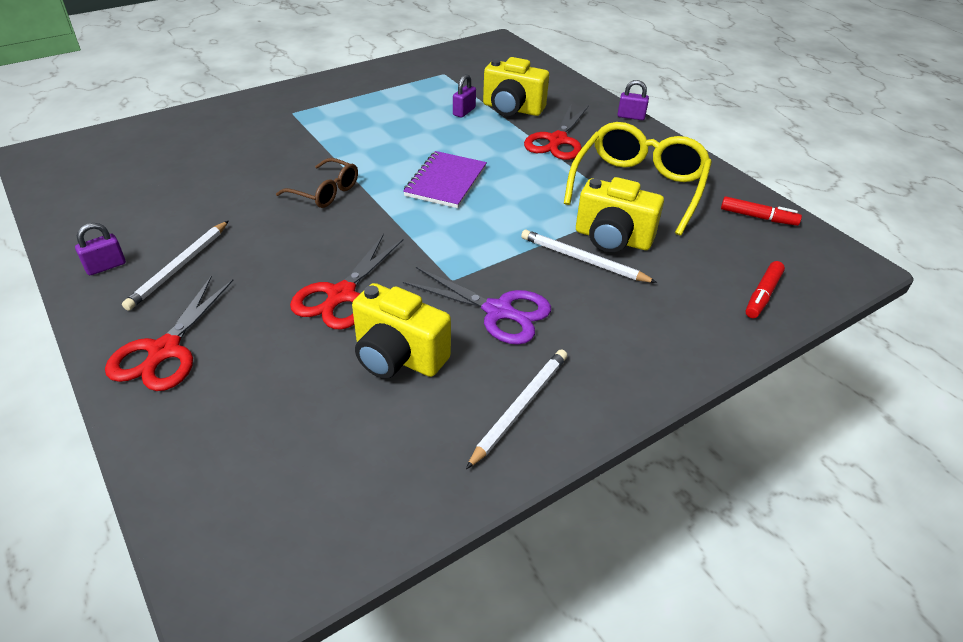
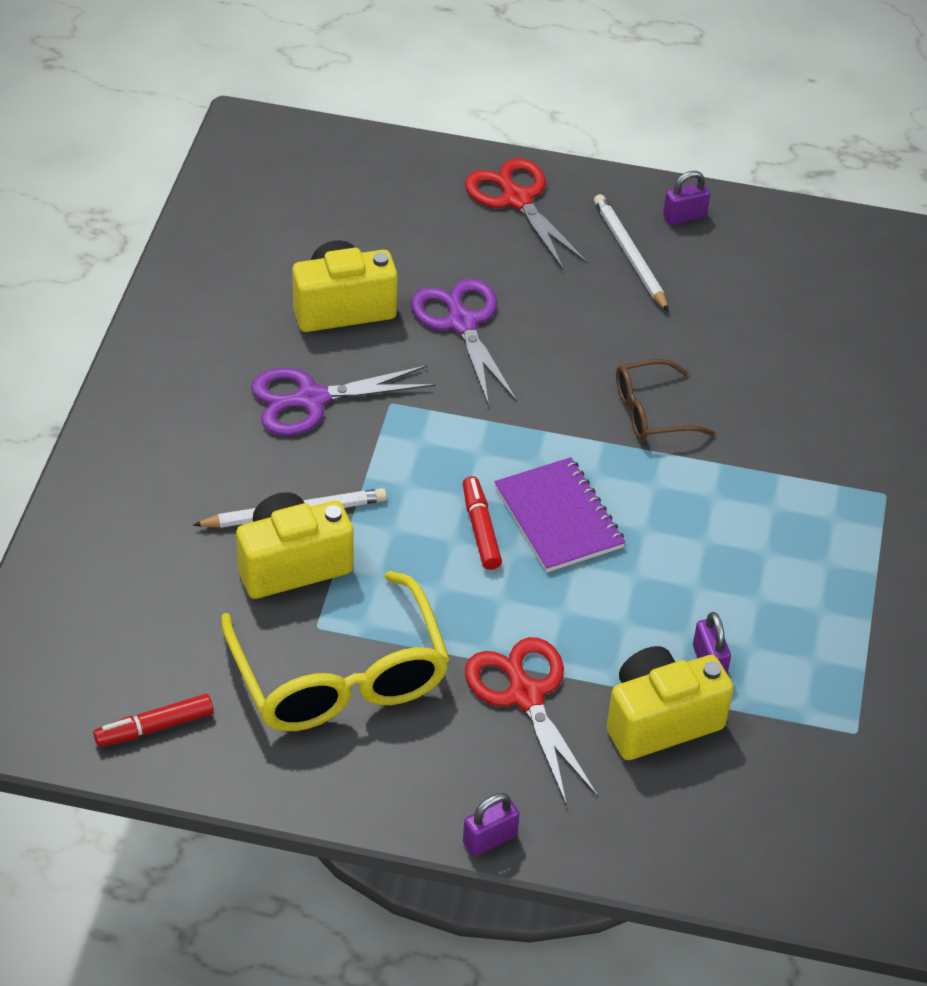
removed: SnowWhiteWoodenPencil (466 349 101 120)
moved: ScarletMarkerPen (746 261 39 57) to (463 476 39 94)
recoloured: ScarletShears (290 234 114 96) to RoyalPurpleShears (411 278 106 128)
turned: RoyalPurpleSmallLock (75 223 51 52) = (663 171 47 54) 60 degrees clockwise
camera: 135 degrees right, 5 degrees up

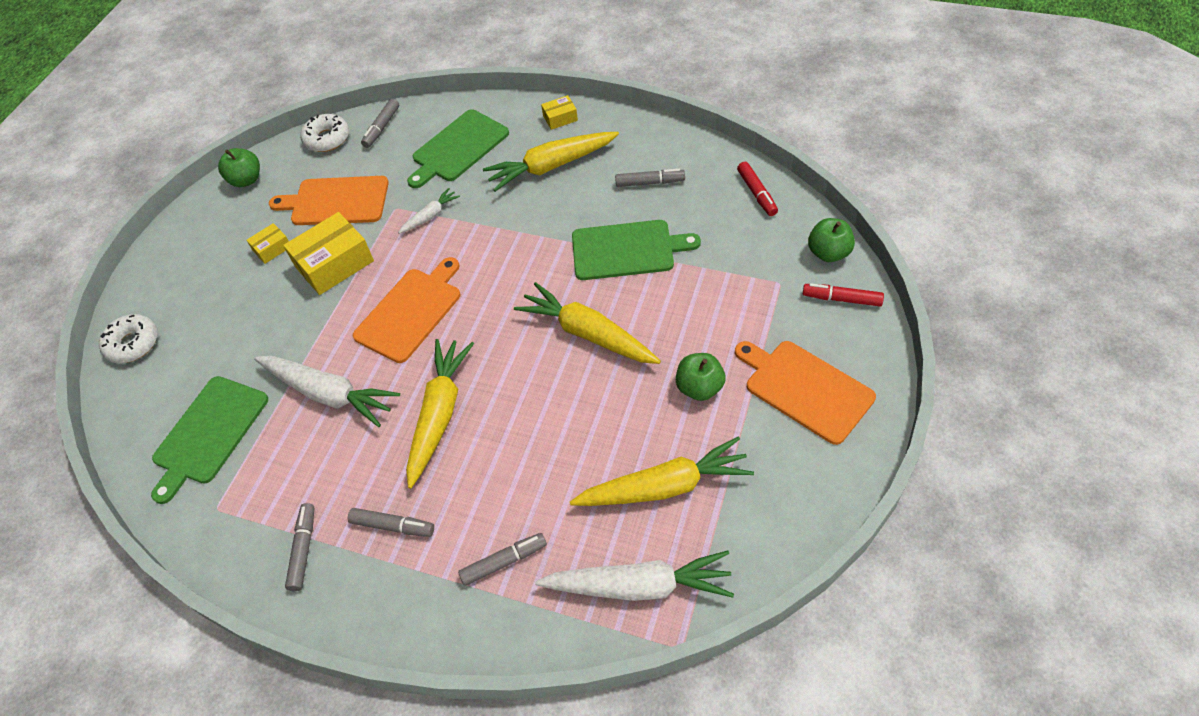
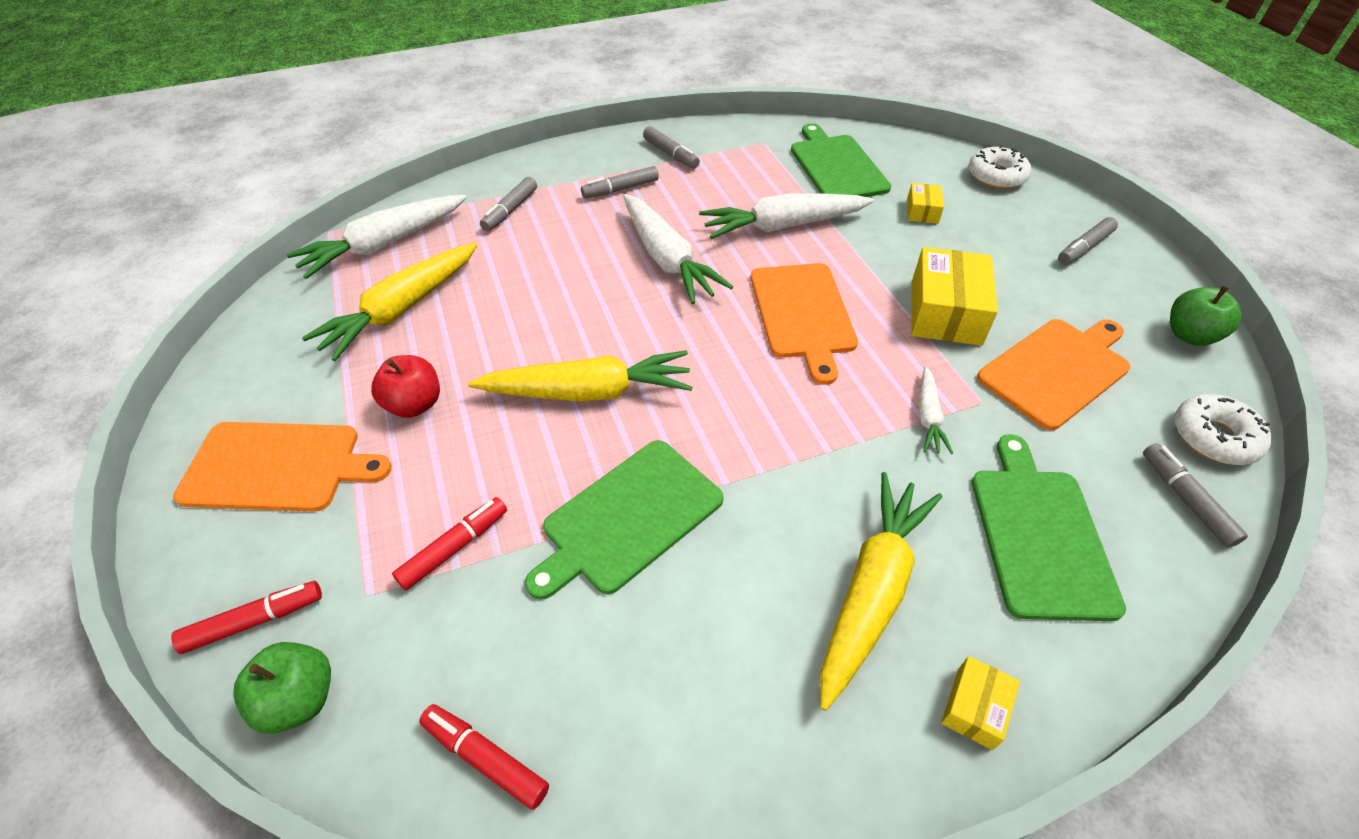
added: ScarletMarkerPen (392 497 115 93)
moved: YellowBox (246 223 43 41) to (907 183 37 41); GreyMarkerPen (615 169 70 18) to (1058 217 60 48)
recoloured: YellowToyCarrot (406 339 68 150) to SnowWhiteToyCarrot (623 194 110 110); EmeraldAppleFruit (676 353 50 48) to ScarletAppleFruit (371 355 69 63)
camera: 135 degrees right, 5 degrees down

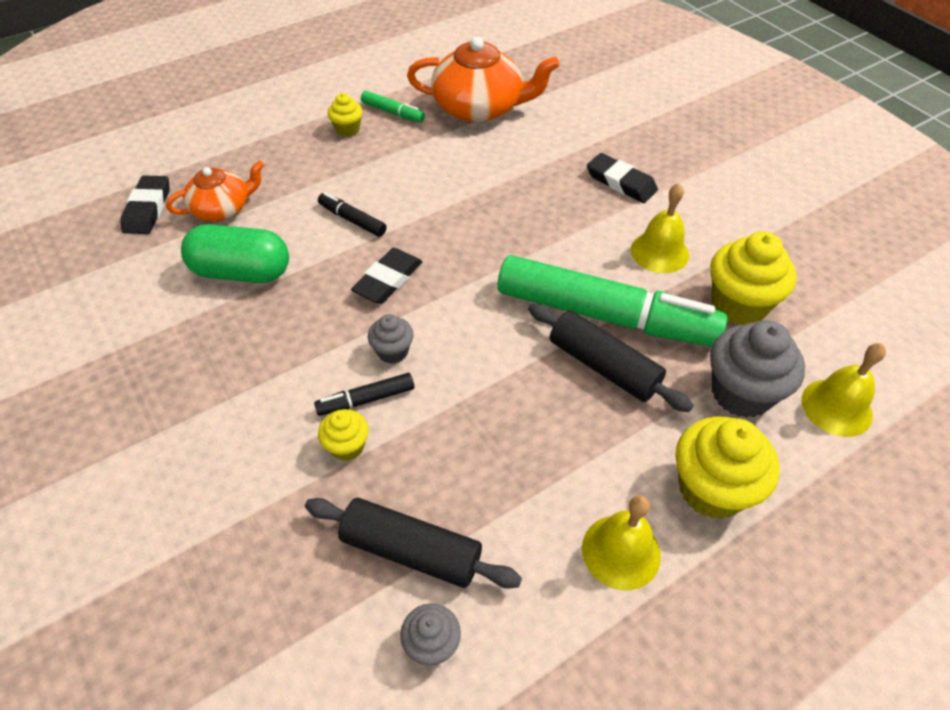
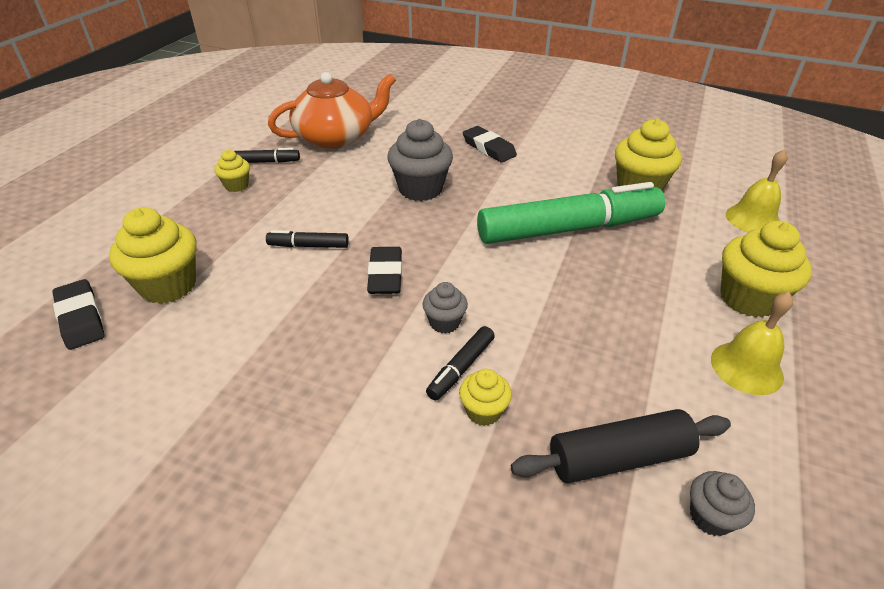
removed: EmeraldCapsule (181 224 108 59); EbonyDoughRoller (528 303 165 109); YellowBell (631 183 58 90)
moved: GreyFairyCake (710 320 95 98) to (388 119 65 82)
replaced: OrangeTeapot (166 160 98 61) to YellowFairyCake (109 207 87 97)
recoloured: EmeraldMarkerPen (361 91 64 32) to EbonyMarkerPen (234 148 66 15)
turned: EbonyPencilEraser (587 153 71 50) = (463 126 54 36) 45 degrees clockwise
camera: 35 degrees left, 10 degrees down

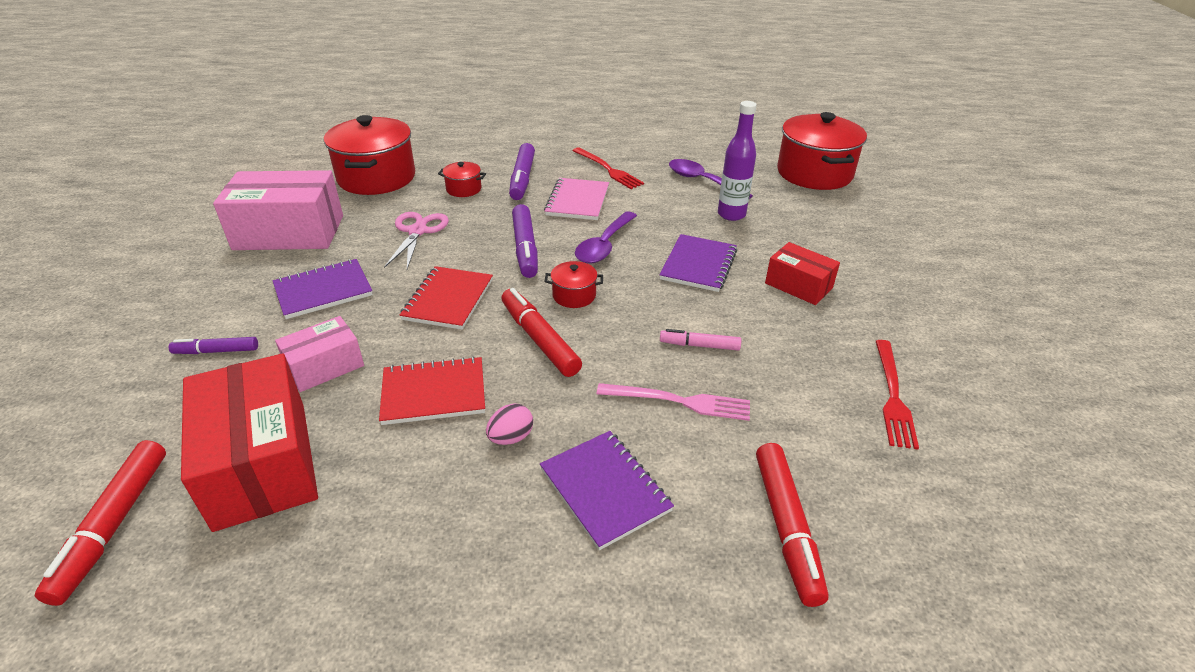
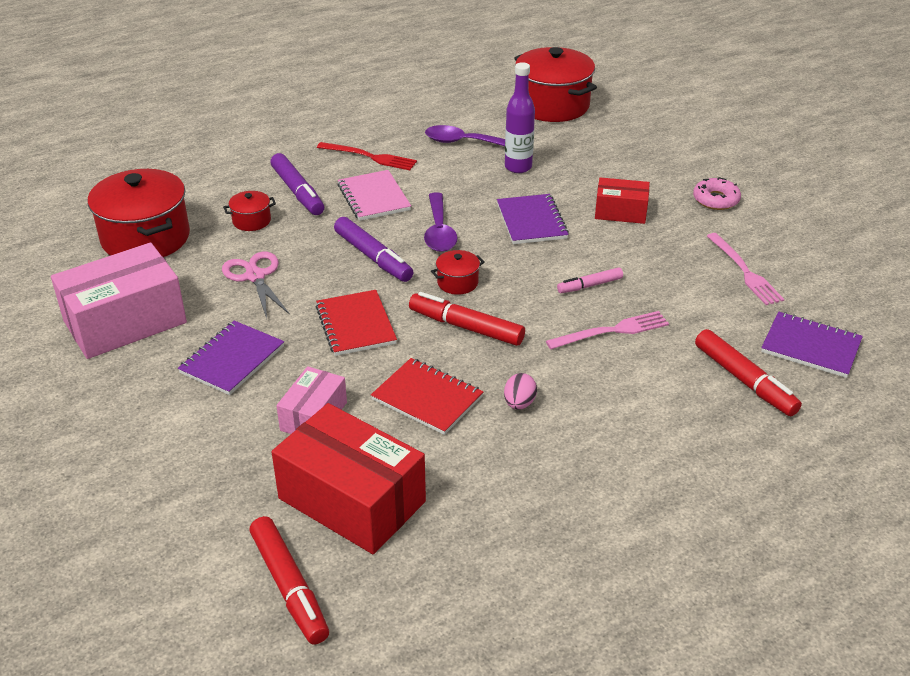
removed: RoyalPurpleMarkerPen (169 337 89 17)
added: RosePinkDoughnut (693 177 48 33)
moved: RoyalPurpleNotepad (540 431 134 119) to (761 312 102 66)
recoloured: ScarletFork (876 340 43 109) to RosePinkFork (707 233 77 72)
turned: ScarletNotepad (379 356 106 69) = (371 358 113 77) 75 degrees clockwise
camera: 30 degrees left, 0 degrees up

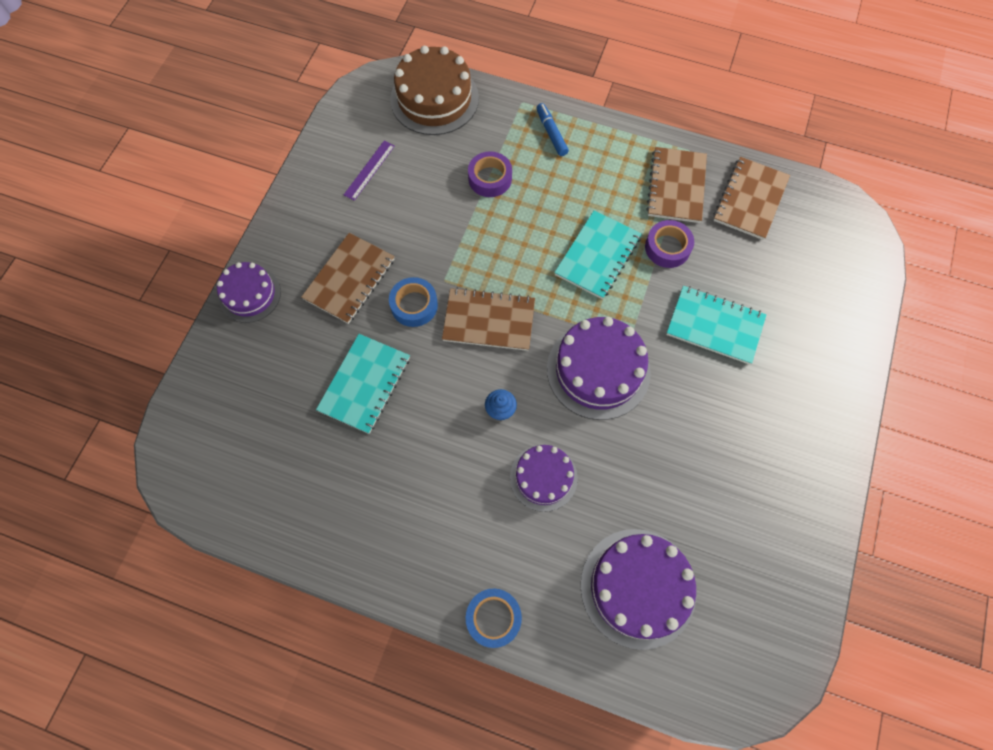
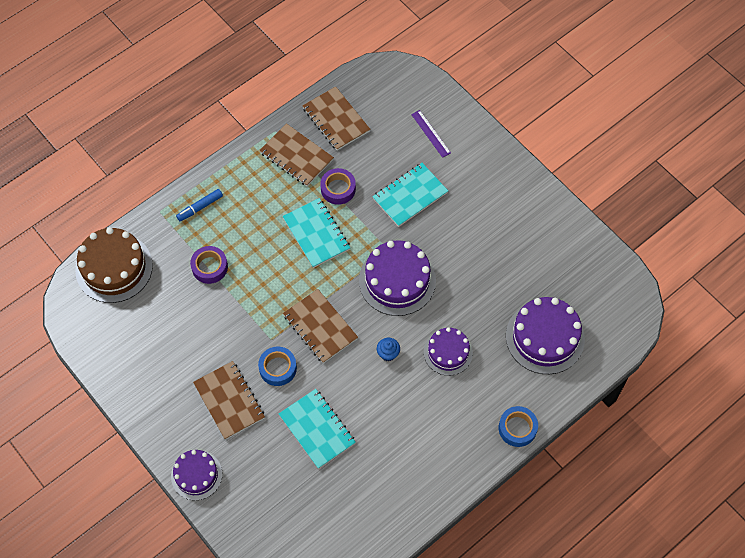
moved: RoyalPurpleMeasuringStick (344 141 51 60) to (411 110 40 48)
turned: RussetNotepad (442 288 93 63) = (283 289 75 74) 75 degrees counterclockwise; CobaltMarkerPen (536 103 33 53) = (176 189 47 32) 45 degrees counterclockwise
camera: 60 degrees left, 5 degrees down

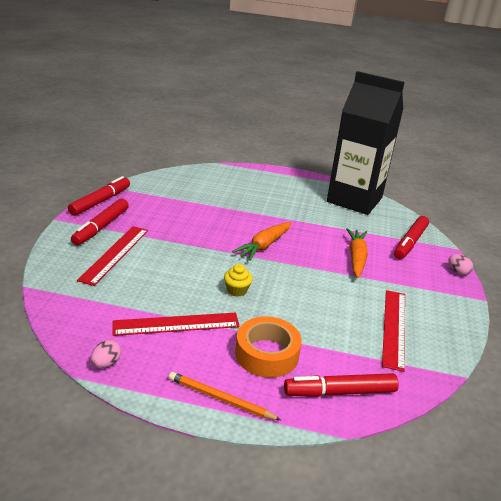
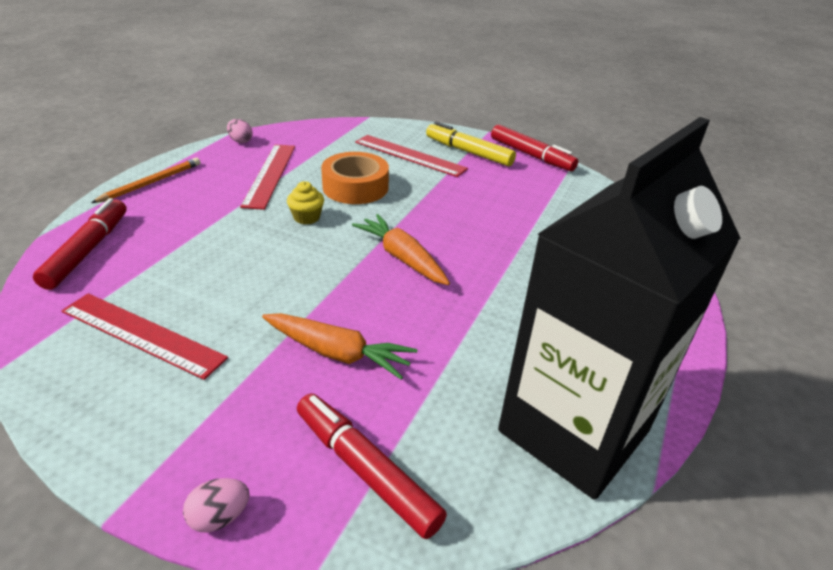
moved: OrangeTape (235 316 67 62) to (321 152 68 52)
recoloured: ScarletMarkerPen (71 198 58 47) to YellowMarkerPen (426 122 90 44)
camera: 105 degrees right, 5 degrees up

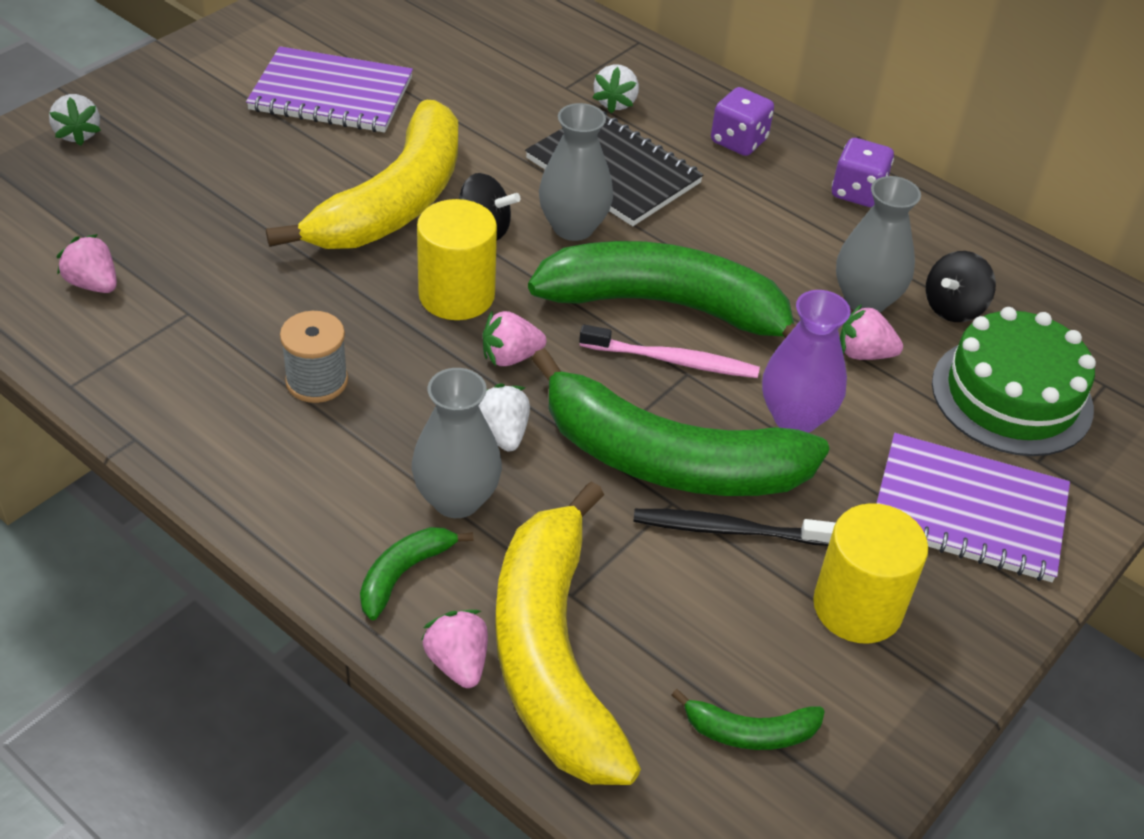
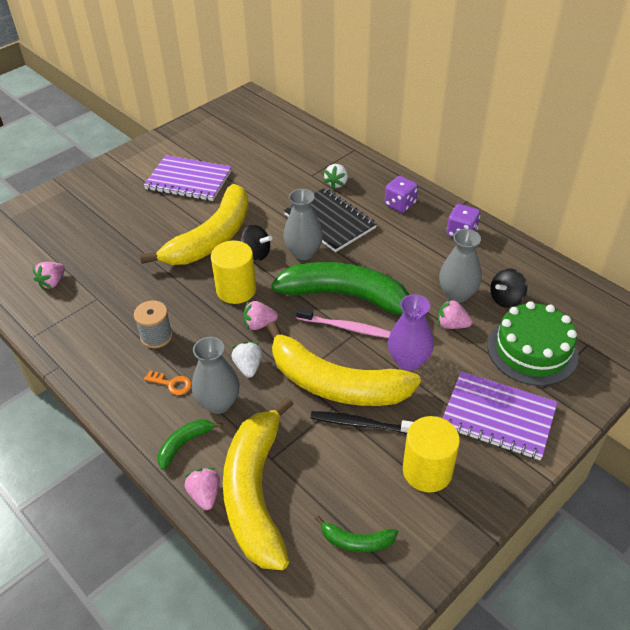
removed: SnowWhiteToyStrawberry (49 94 52 52)
added: OrangeKey (144 371 48 24)
recoloured: EmeraldBanana (531 348 299 148) to YellowBanana (267 321 154 85)
turned: RosePinkToyStrawberry (57 234 60 59) = (33 262 32 28) 105 degrees counterclockwise
camera: 10 degrees right, 0 degrees up

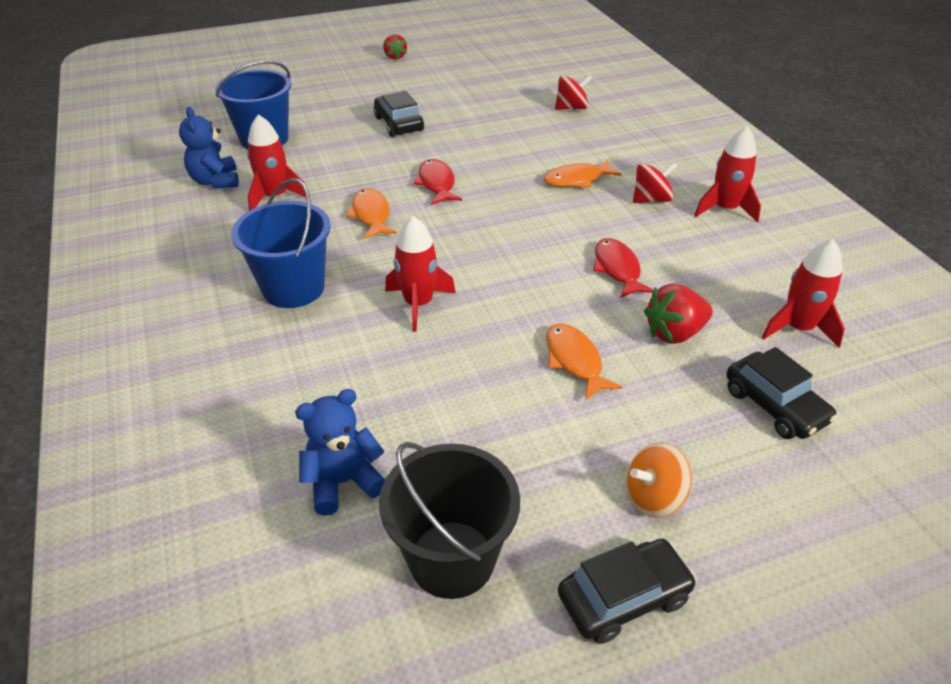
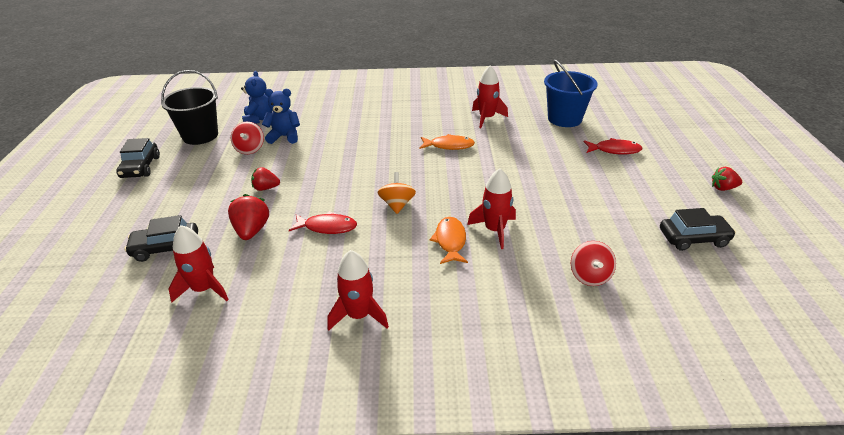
removed: CobaltSandBucket (231 178 100 130)
moved: CobaltStuffedBear (179 107 60 81) to (262 89 38 55); EbonyToyCar (374 91 50 46) to (660 208 76 43); ScarletSpaceship (385 216 71 116) to (467 168 49 81); ScarletFish (414 159 48 46) to (584 138 58 17); OrangeWhirligig (626 442 66 76) to (378 172 38 42); ScarletWhirligig (633 162 44 41) to (231 122 33 32)
replaced: OrangeFish (546 324 76 76) to ScarletToyStrawberry (251 167 29 24)
camera: 110 degrees right, 5 degrees down

